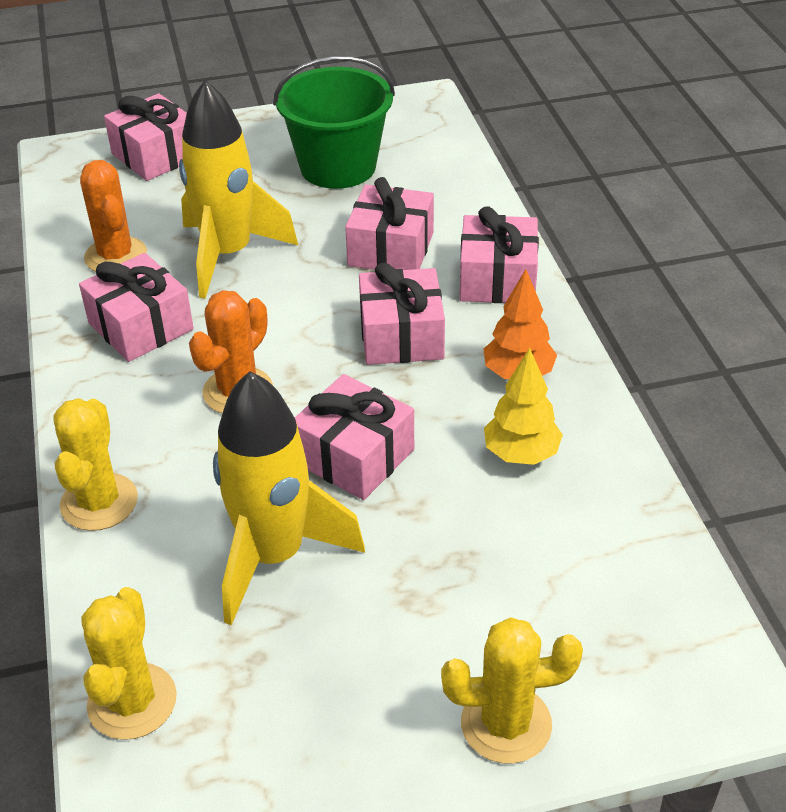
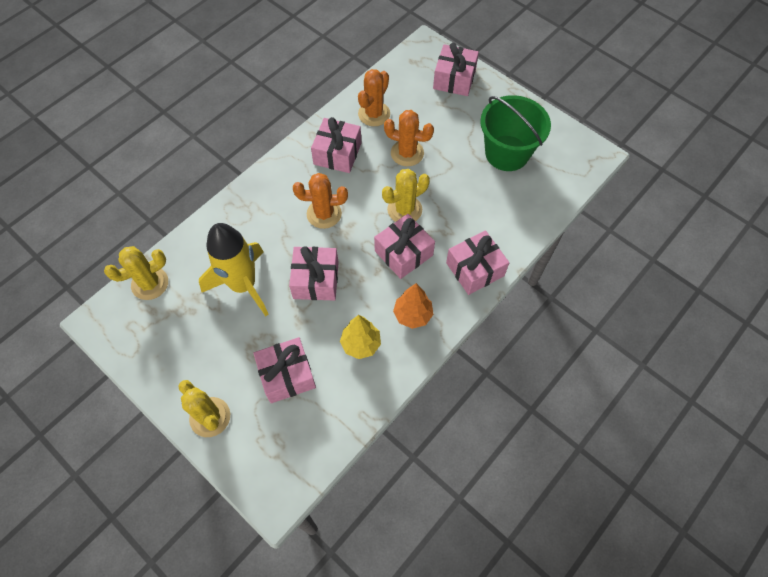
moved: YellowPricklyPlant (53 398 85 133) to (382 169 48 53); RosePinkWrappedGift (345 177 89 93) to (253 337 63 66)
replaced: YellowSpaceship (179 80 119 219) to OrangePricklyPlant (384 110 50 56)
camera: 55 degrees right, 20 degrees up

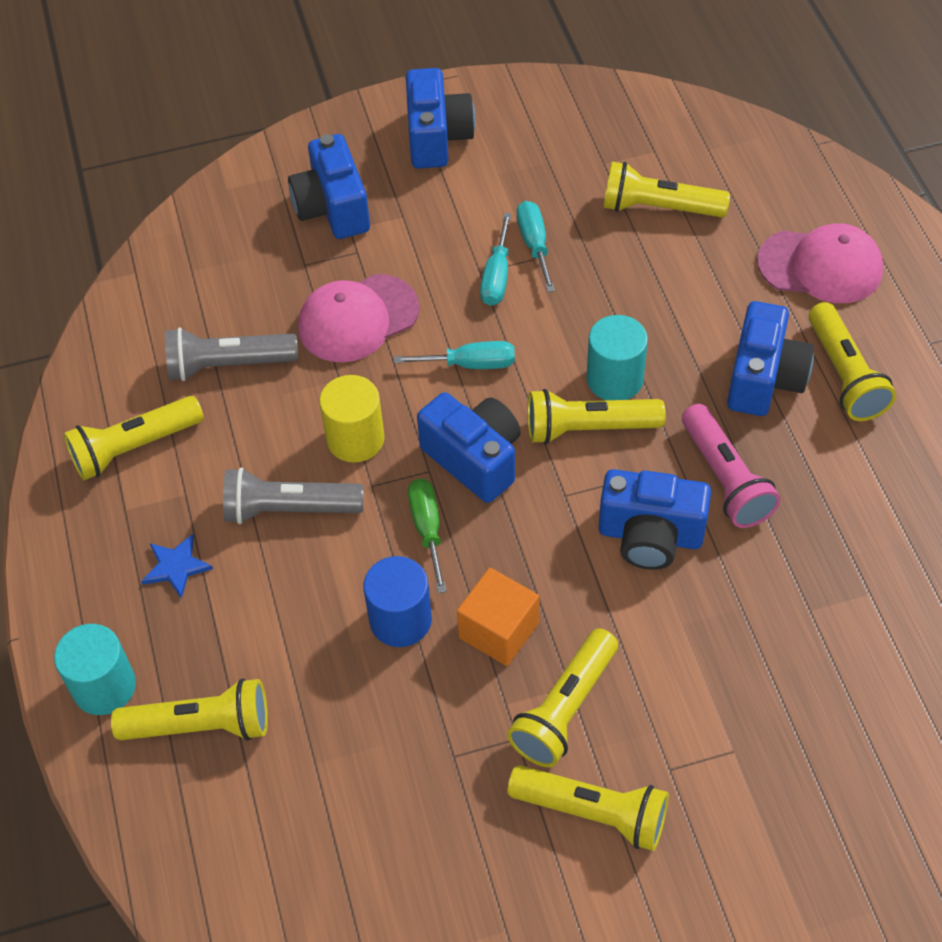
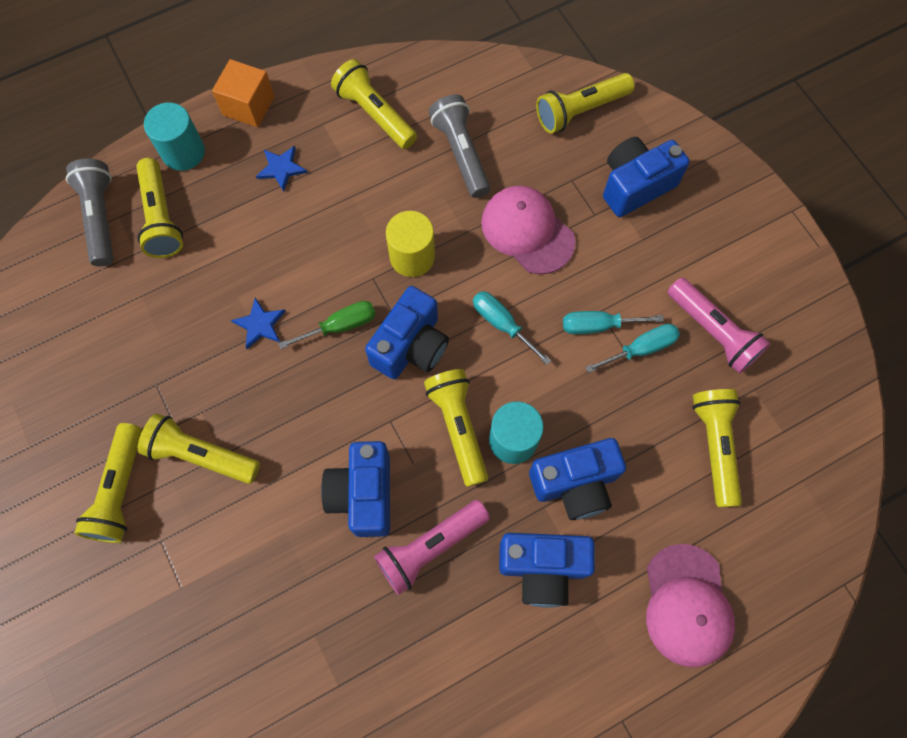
added: RosePinkTorch (668 278 103 95)
moved: GreyTorch (223 468 141 56) to (66 159 47 107); CobaltPhotoCamera (406 68 69 100) to (529 438 97 82); OrangeBlock (457 568 82 98) to (212 59 63 68); YellowTorch (809 302 87 119) to (536 73 99 60)
replaced: CobaltCylinder (363 556 69 91) to CobaltStar (231 298 55 51)
turned: TealHandScrewdriver (394 341 121 28) = (473 291 79 74) 150 degrees clockwise
camera: 75 degrees right, 15 degrees up

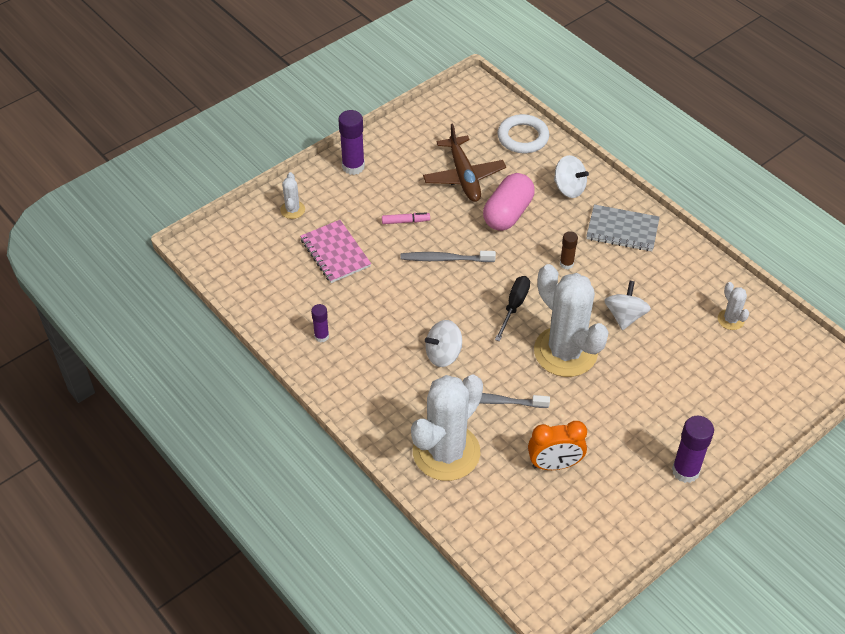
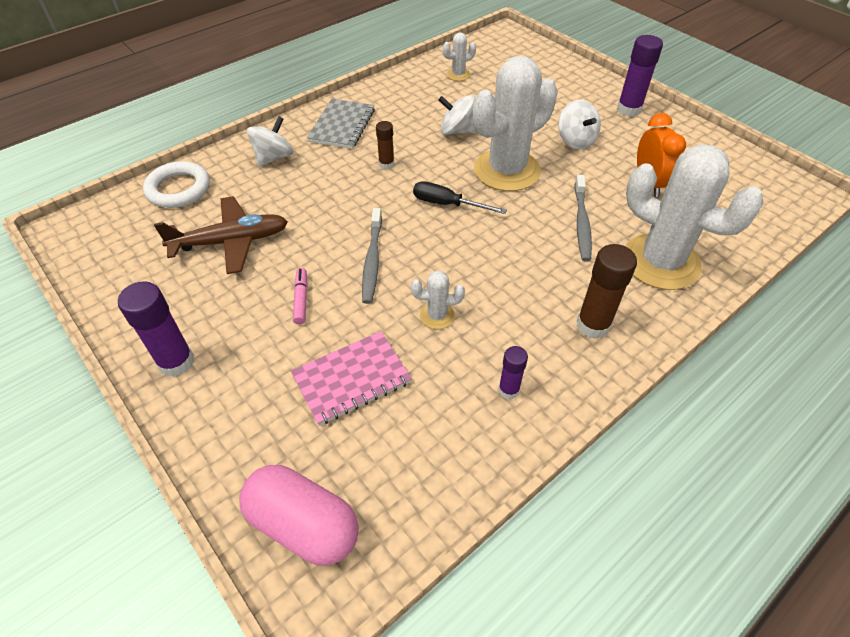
added: RussetGlueStick (577 244 60 95)
moved: SnowWhitePricklyPlant (280 172 25 47) to (411 270 54 59); SnowWhiteWhirligig (425 320 37 47) to (558 100 43 50); RosePinkCapsule (483 173 52 58) to (239 465 120 101)
camera: 90 degrees left, 0 degrees up

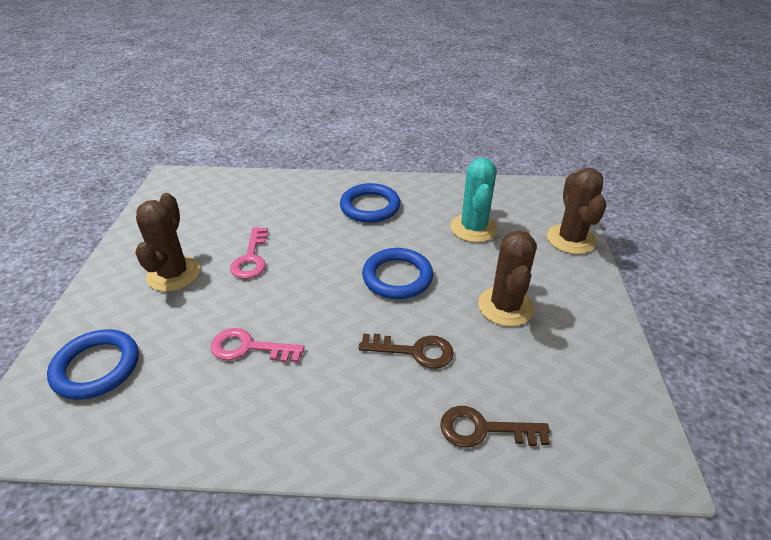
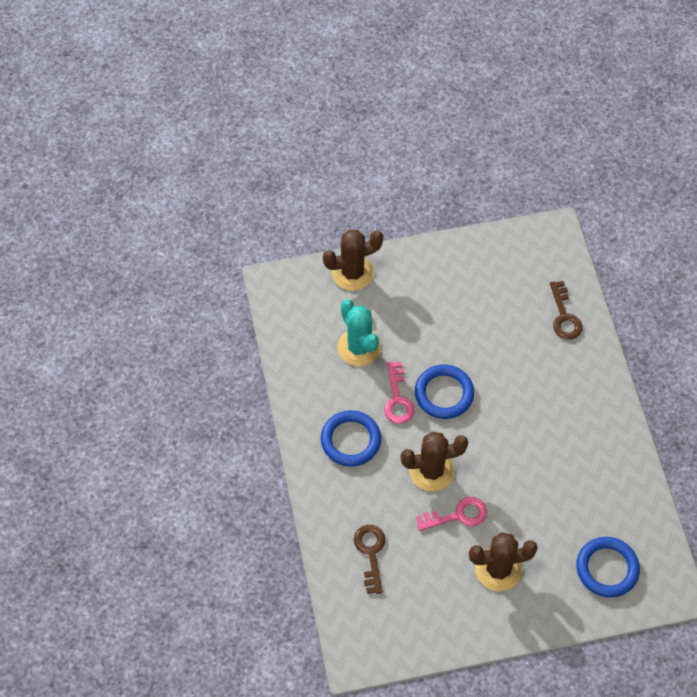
moved: RosePinkKey (211 328 94 35) to (384 362 31 62); RussetKey (359 334 95 35) to (354 525 32 69); RussetPricklyPlant (478 230 59 96) to (401 431 67 60)
turned: TealPricklyPlant (450 158 48 84) = (338 299 43 67) 75 degrees clockwise
camera: 105 degrees left, 20 degrees up

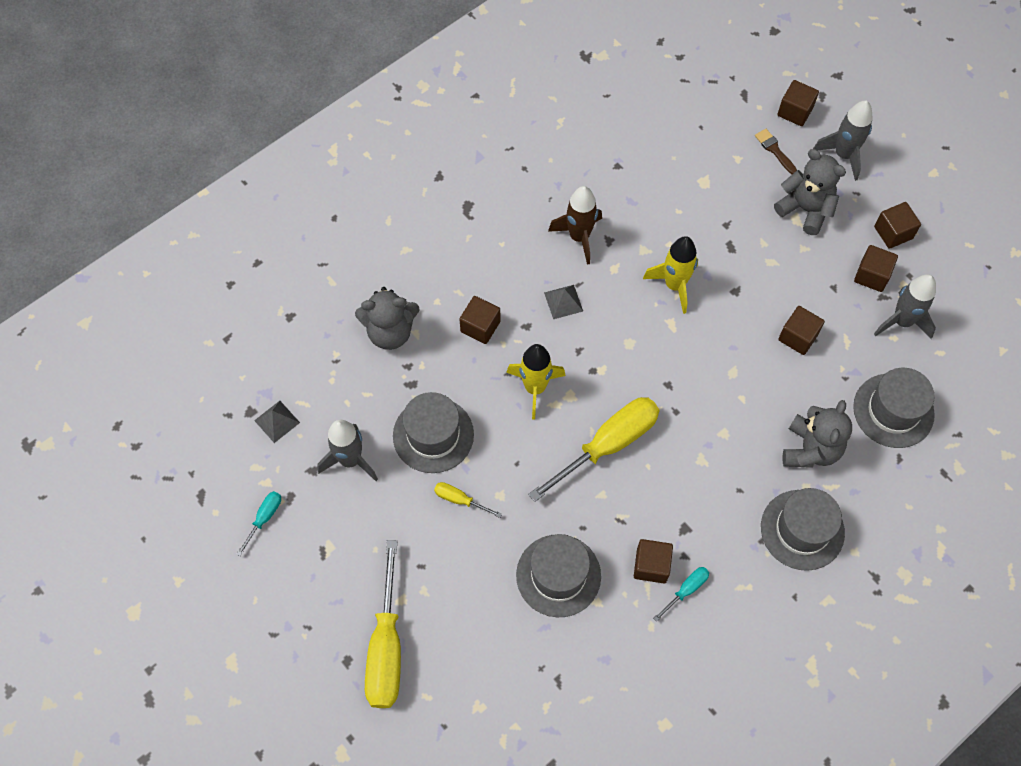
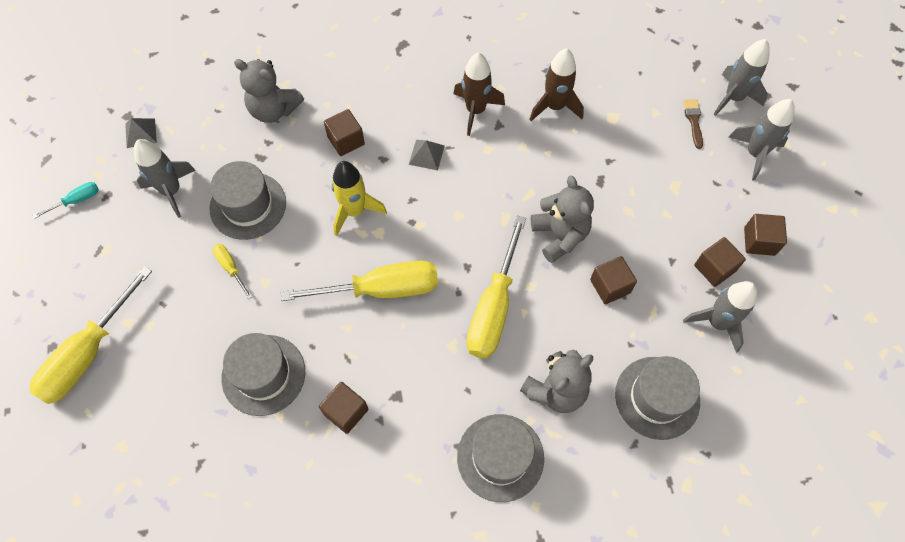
removed: YellowSpaceship (643 236 55 78); TealHandScrewdriver (653 567 56 55)
added: YellowHandScrewdriver (467 216 59 143); RussetSpaceship (529 48 55 73)
moved: GreyStuffedBear (774 149 72 86) to (531 175 63 88)
replaced: RussetBlock (777 80 42 46) to GreySpaceship (713 39 57 77)
camera: 30 degrees right, 0 degrees up

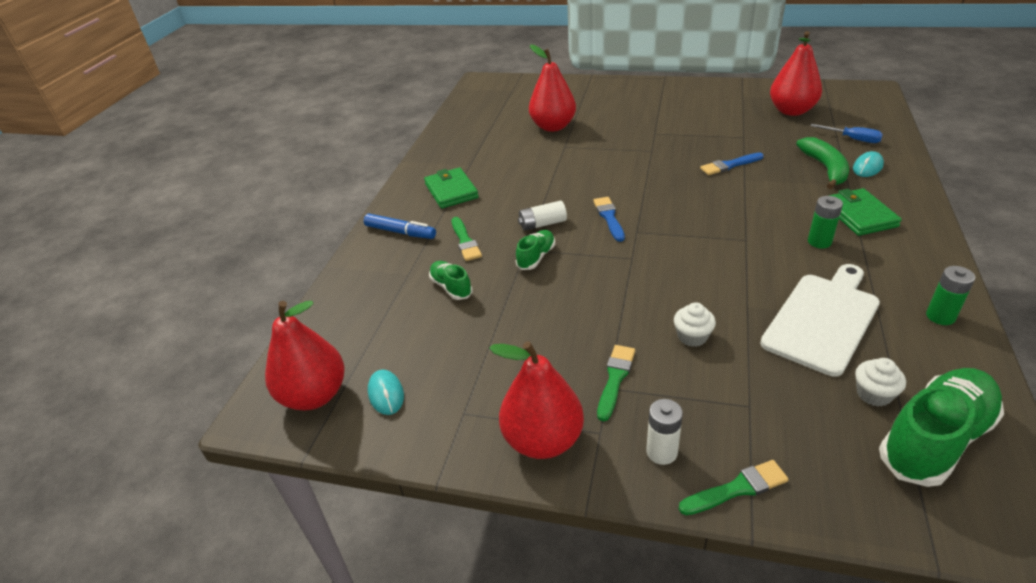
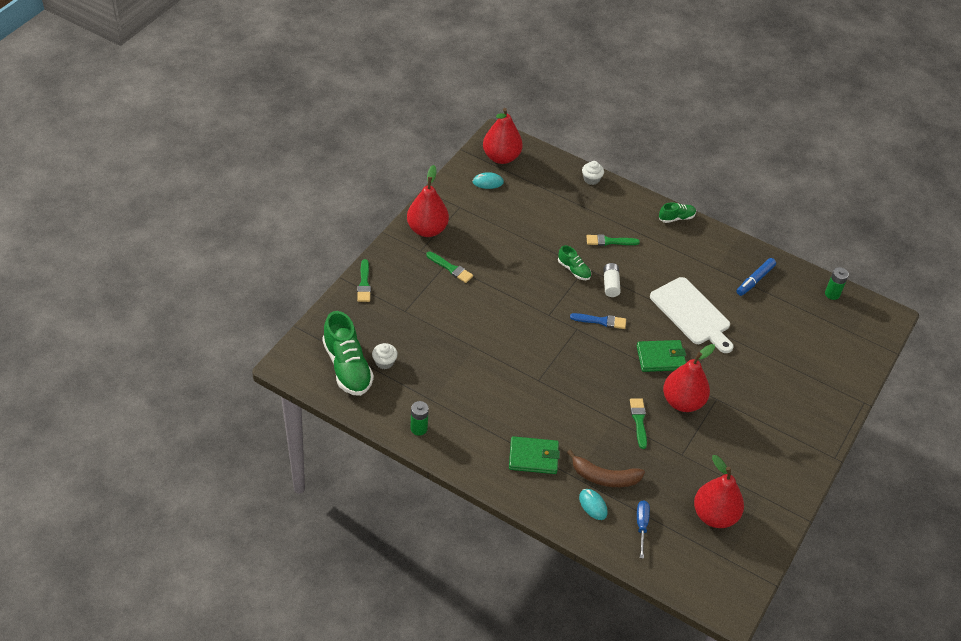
removed: SnowWhiteBattery (646 399 37 66)
moved: CobaltMarkerPen (364 214 72 25) to (736 258 40 38); EmeraldWallet (424 167 55 42) to (637 340 49 32); EmeraldLaceUpShoe (429 261 44 39) to (659 202 37 21); ScarletToyPear (529 45 47 87) to (663 344 52 68); SnowWhiteFairyCake (674 302 42 45) to (582 161 22 24); SnowWhiteBreadBoard (760 264 120 113) to (650 277 84 76); EmeraldBattery (808 196 35 53) to (825 267 24 33)
recoloured: CobaltPaintBrush (700 152 64 23) to EmeraldPaintBrush (630 398 17 51); EmeraldBanana (796 137 53 52) to RussetBanana (567 450 78 37)
turned: CobaltHandScrewdriver (810 124 73 19) = (637 501 13 58) 135 degrees clockwise
camera: 100 degrees right, 10 degrees up

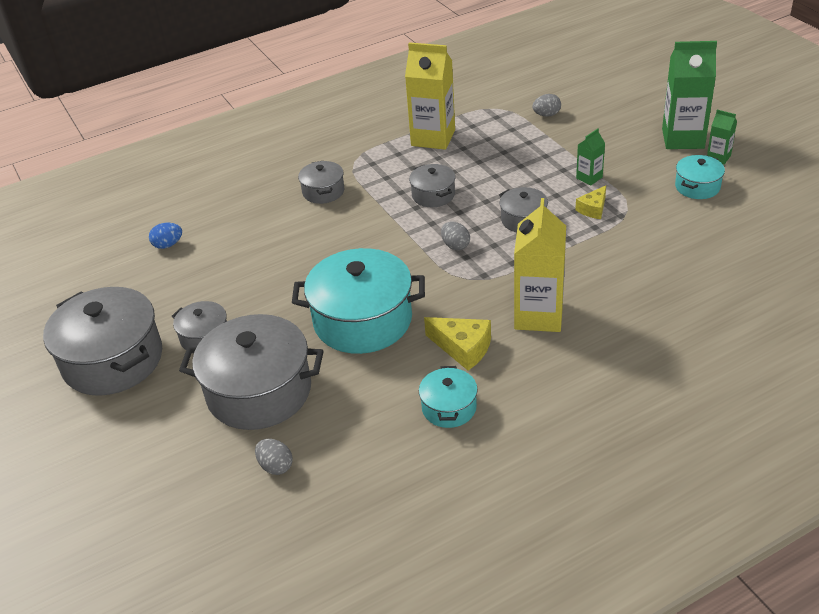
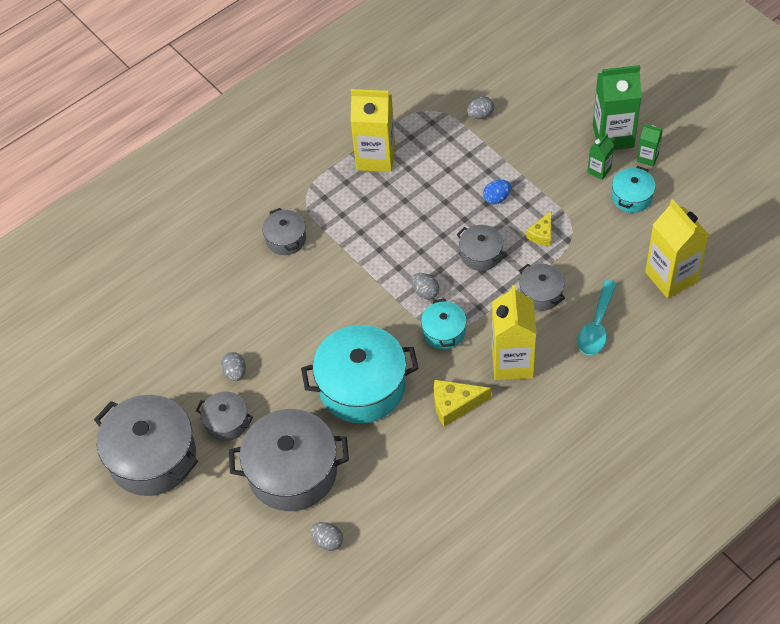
added: GreyEgg (221 352 25 29); TealSpoon (577 280 40 75); YellowCarton (645 199 64 99)
moved: CobaltEgg (149 223 33 26) to (483 180 28 24); GreyPot (409 164 46 43) to (519 264 46 47); TealPot (419 366 59 62) to (421 299 46 51); EmeraldCarton (576 128 29 57) to (587 134 27 46)
turned: YellowPieceOfCheese (424 317 67 53) = (434 380 57 47) 150 degrees clockwise
camera: 10 degrees left, 15 degrees up

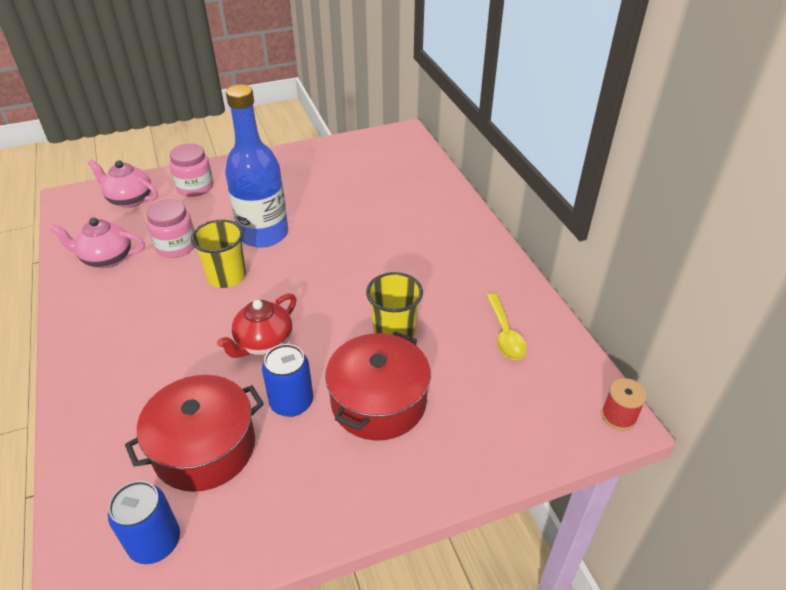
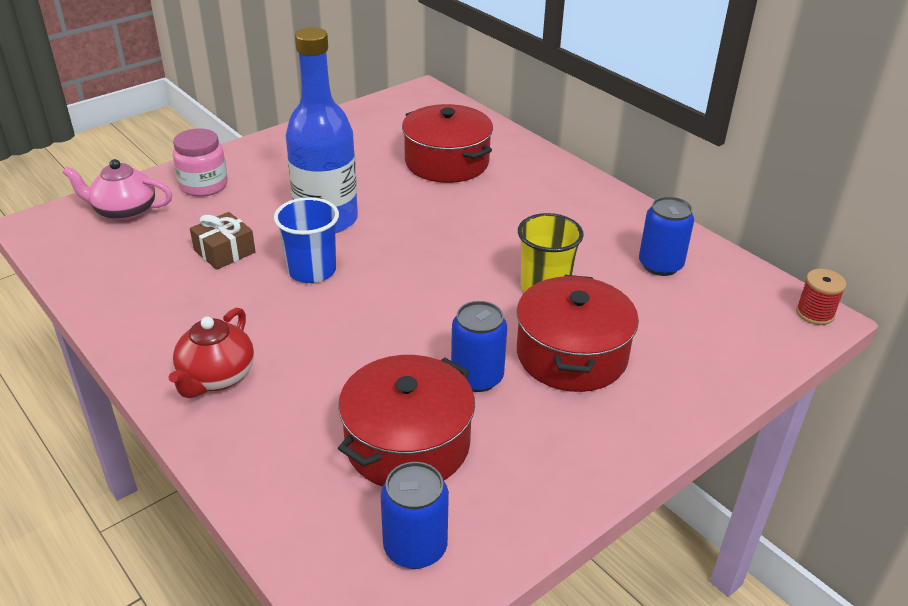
removed: RosePinkTeapot (50 218 95 50)
added: ScarletPot (402 104 91 79)
moved: ScarletTeapot (217 293 79 65) to (169 308 85 90)
replaced: RosePinkJar (147 199 47 59) to RussetWrappedGift (190 212 65 58); YellowSpoon (486 293 41 67) to CobaltCan (639 196 55 80)
recoloured: YellowBeaker (191 219 55 69) to CobaltBeaker (274 197 65 86)
camera: 20 degrees left, 5 degrees down

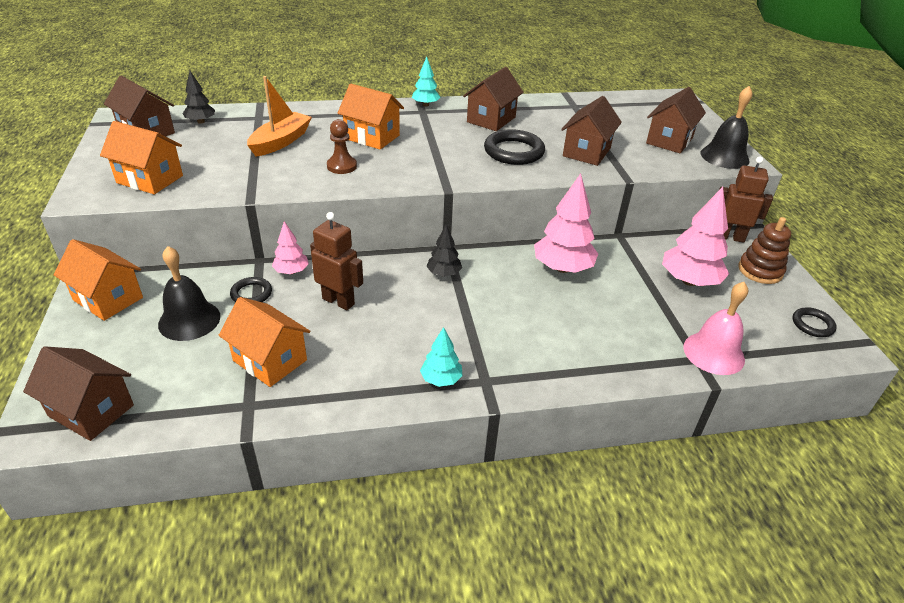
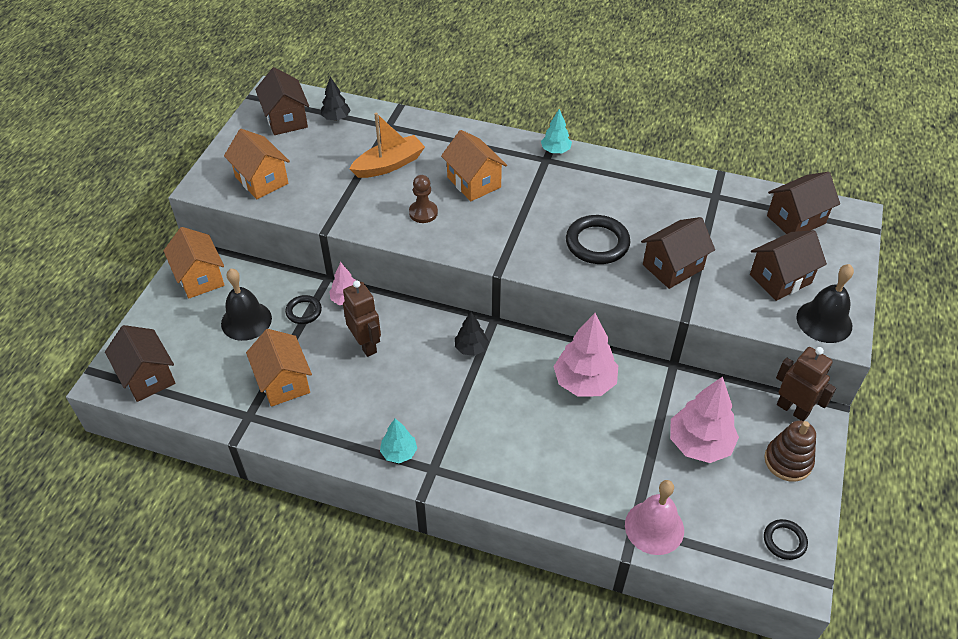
moved: RussetToyHouse (463 67 61 64) to (767 172 73 62)
camera: 30 degrees right, 10 degrees up

